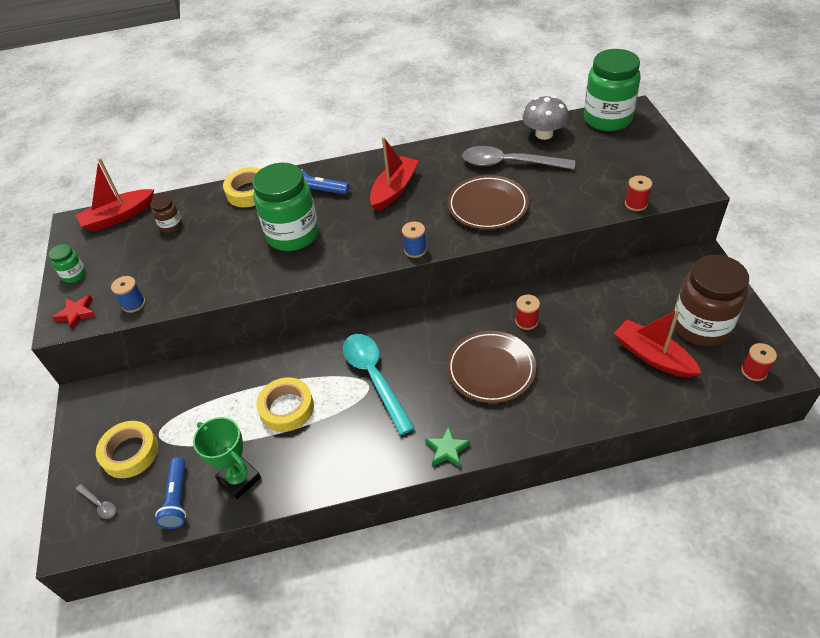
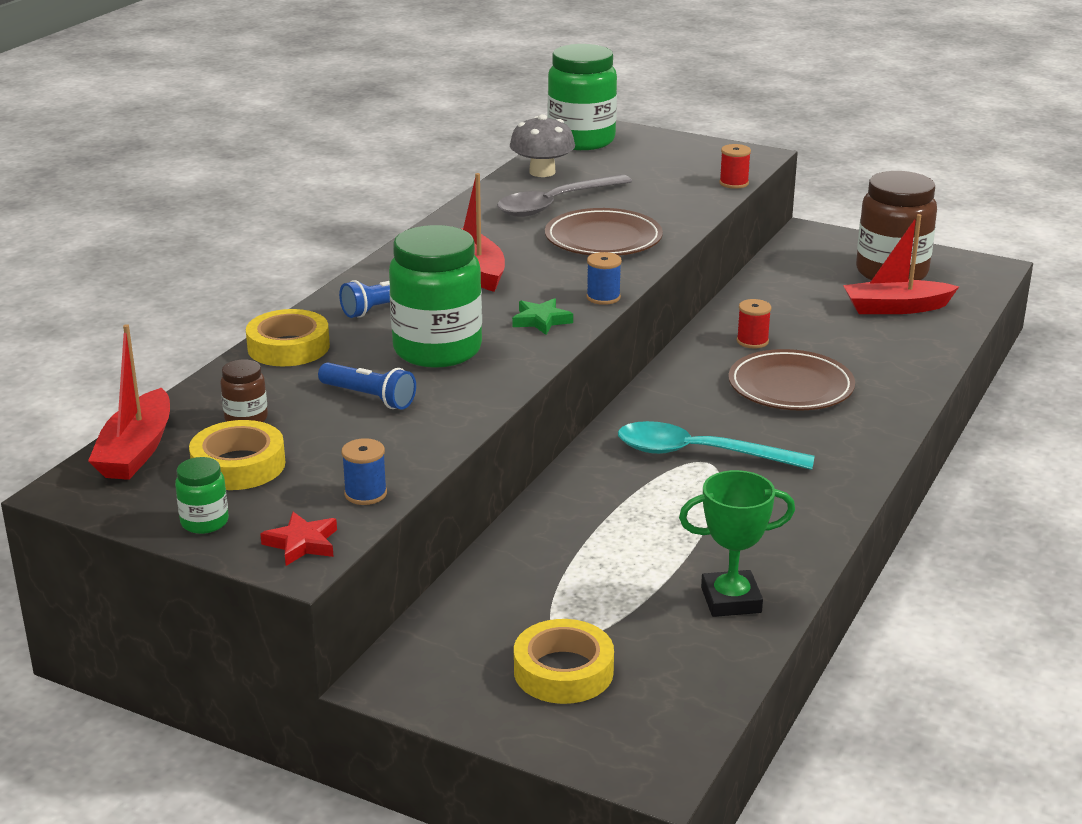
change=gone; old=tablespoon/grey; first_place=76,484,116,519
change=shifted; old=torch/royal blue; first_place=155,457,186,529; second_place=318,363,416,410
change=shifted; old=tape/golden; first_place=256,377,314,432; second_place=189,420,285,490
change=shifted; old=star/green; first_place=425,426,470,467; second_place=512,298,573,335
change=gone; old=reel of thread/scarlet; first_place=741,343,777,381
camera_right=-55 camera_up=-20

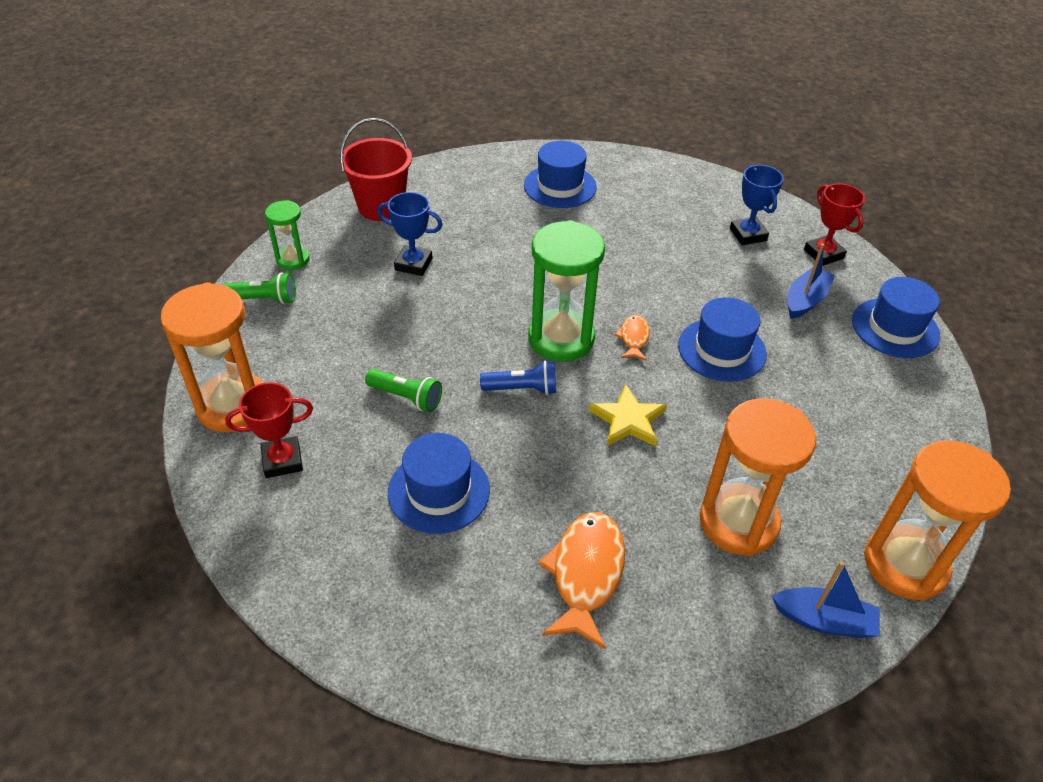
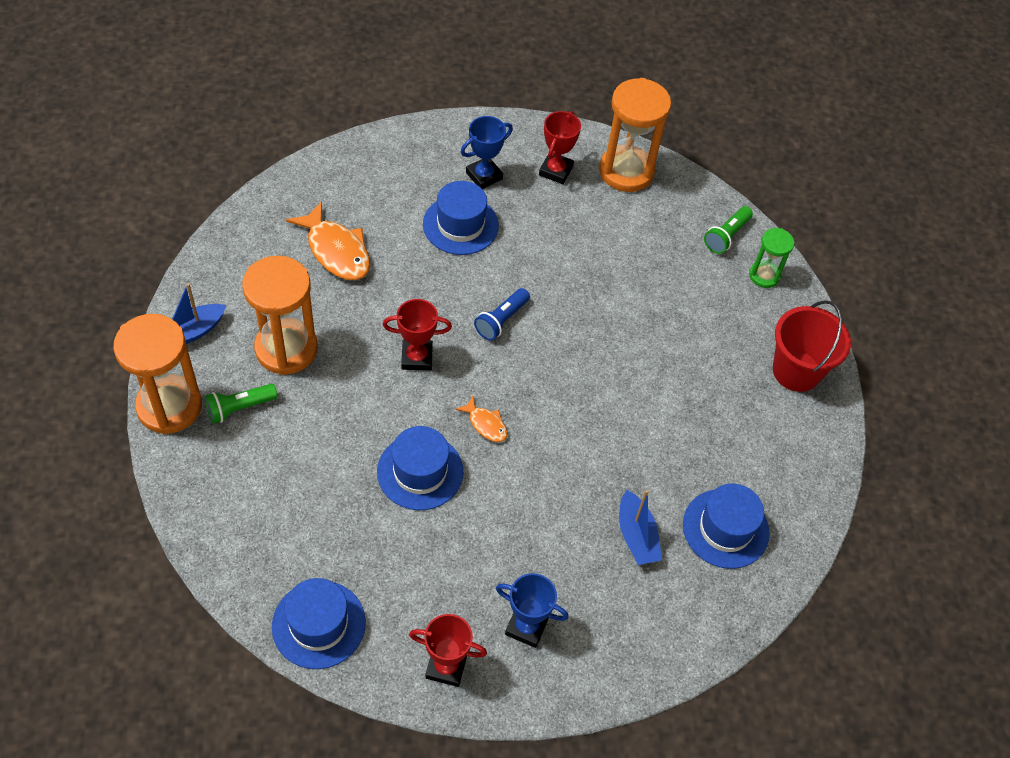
change=shifted; old=torch/green; first_place=365,369,442,412; second_place=205,384,278,424
change=shifted; old=trophy/royal blue; first_place=377,192,443,276; second_place=461,116,513,189
change=gone; old=hourglass/green; first_place=528,220,605,361
change=swapped; old=star/golden; new=trophy/scarlet; first_place=589,384,667,446; second_place=383,299,452,371
change=shifted; old=sailboat/royal blue; first_place=787,243,835,319; second_place=619,490,662,565
camera_right=125 camera_up=10

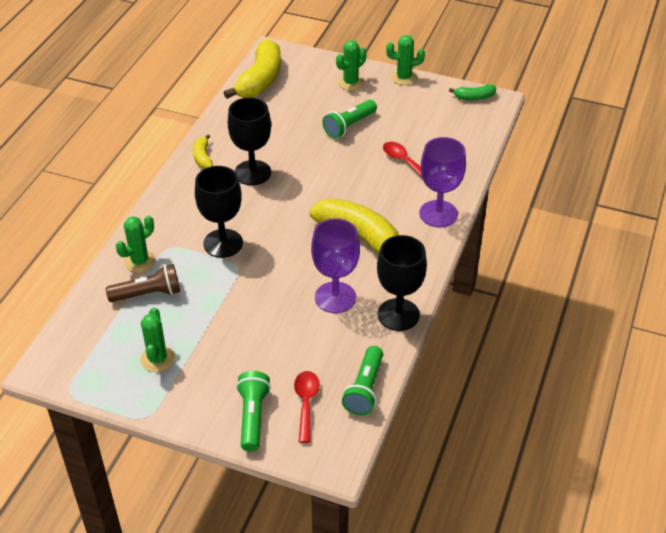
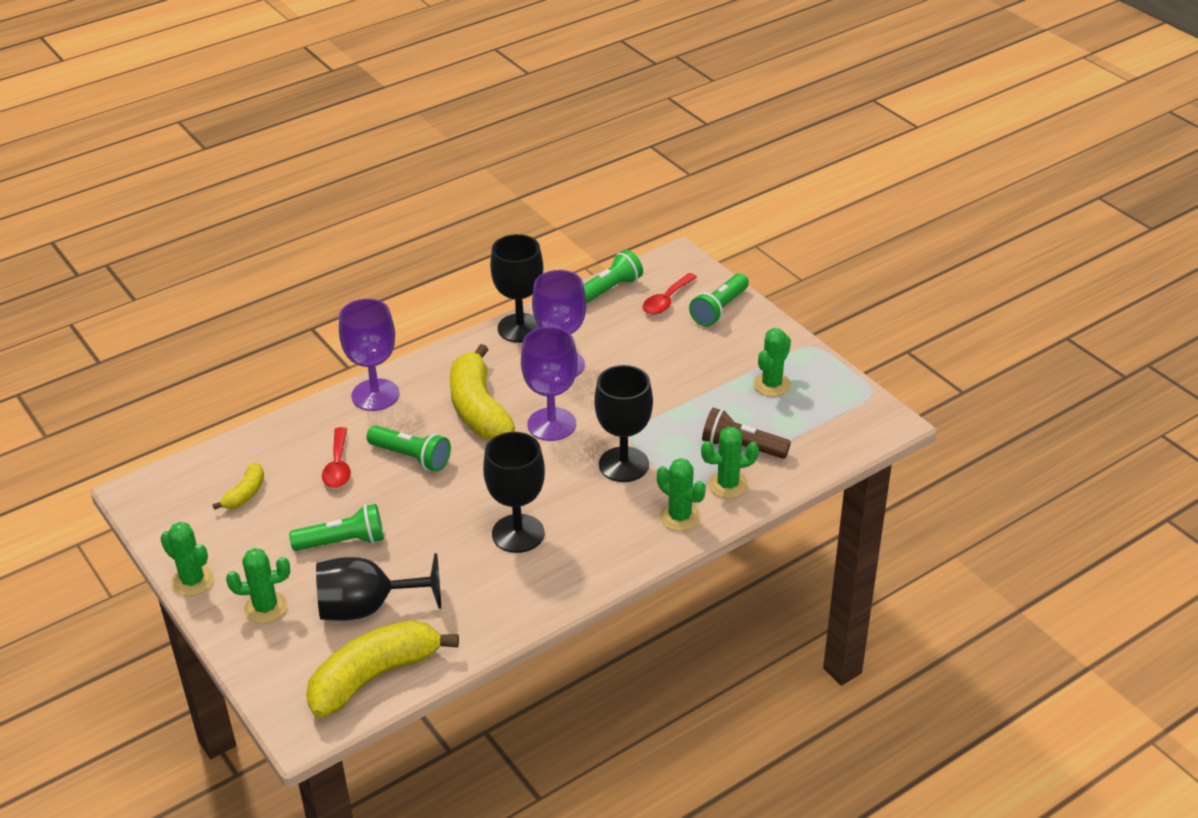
change=shifted; old=toy banana/golden; first_place=193,134,213,169; second_place=212,463,264,510
change=gone; old=toy banana/green; first_place=449,84,496,100
change=new; new=wine glass/ebony; second_place=316,553,441,621
change=new; new=torch/green; second_place=367,425,451,472
change=new; new=wine glass/violet; second_place=521,327,578,441
change=new; new=saguaro cactus/green; second_place=657,458,706,531
camera_right=-145 camera_up=-5

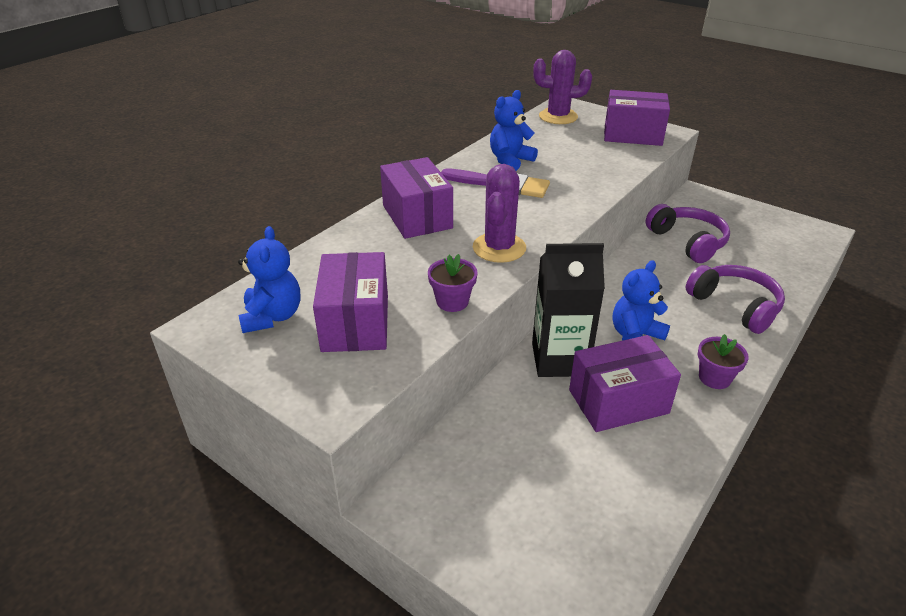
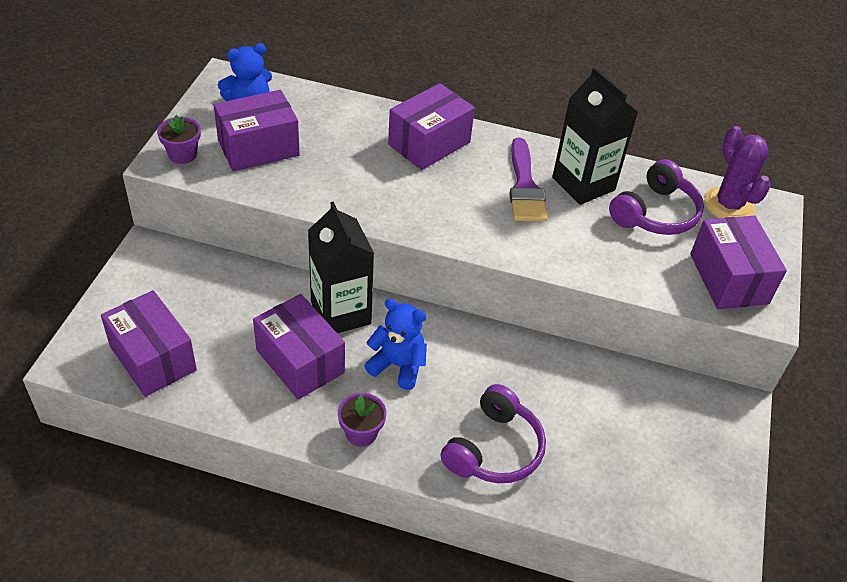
change=shifted; old=potted plant/violet; first_place=428,254,477,312; second_place=157,115,201,164
change=gone; old=saguaro cactus/violet; first_place=473,164,526,263
change=swapped; old=teddy bear/royal blue; new=carton/ebony; first_place=490,90,538,171; second_place=552,67,638,205
change=shifted; old=headset/violet; first_place=646,204,730,263; second_place=609,159,704,235
change=new; new=box/violet; second_place=101,290,197,397
camera_right=65 camera_up=10

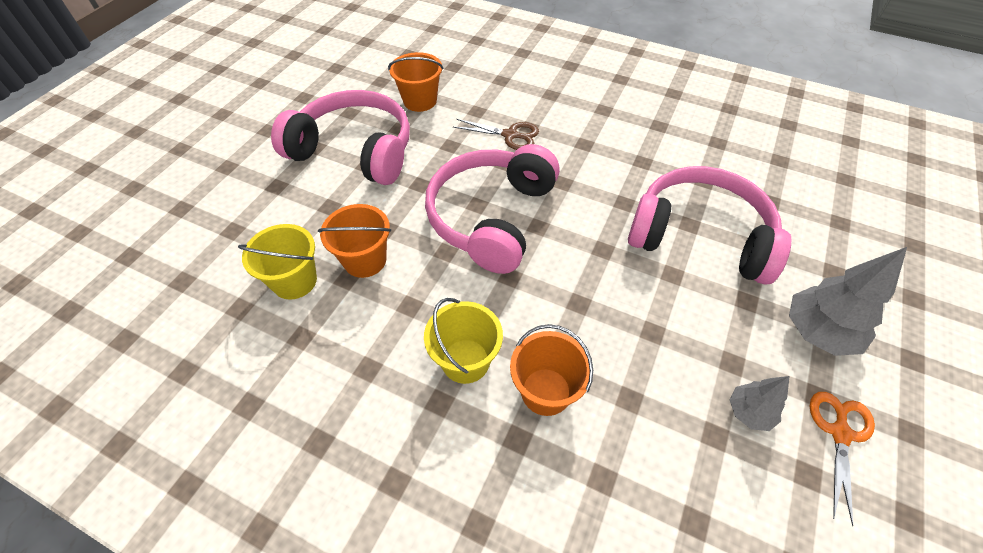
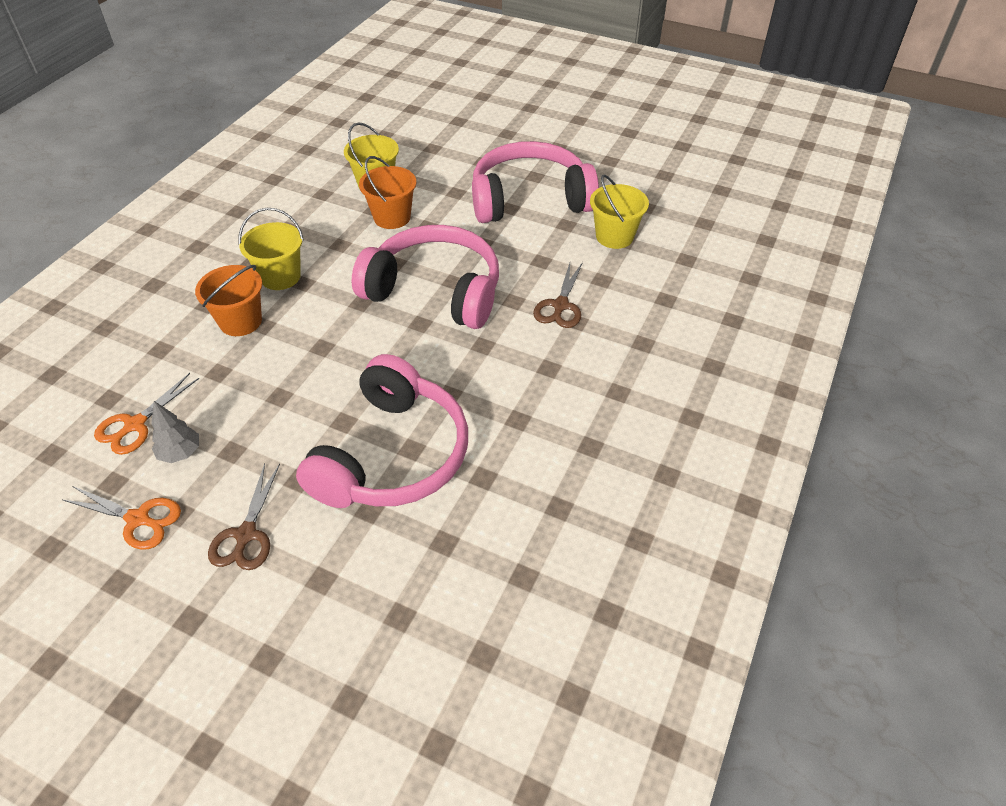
change=rotated; old=headset/pink; first_place=271,90,410,185; second_place=472,141,599,223; degrees=-120
change=repainted; old=pail/orange; new=pail/golden; first_place=388,52,443,112; second_place=590,175,649,249
change=swapped; old=toy tree/grey; new=scissors/russet; first_place=789,247,907,356; second_place=208,463,280,570
change=new; new=scissors/orange; second_place=94,373,199,455
camera_right=90 camera_up=-5

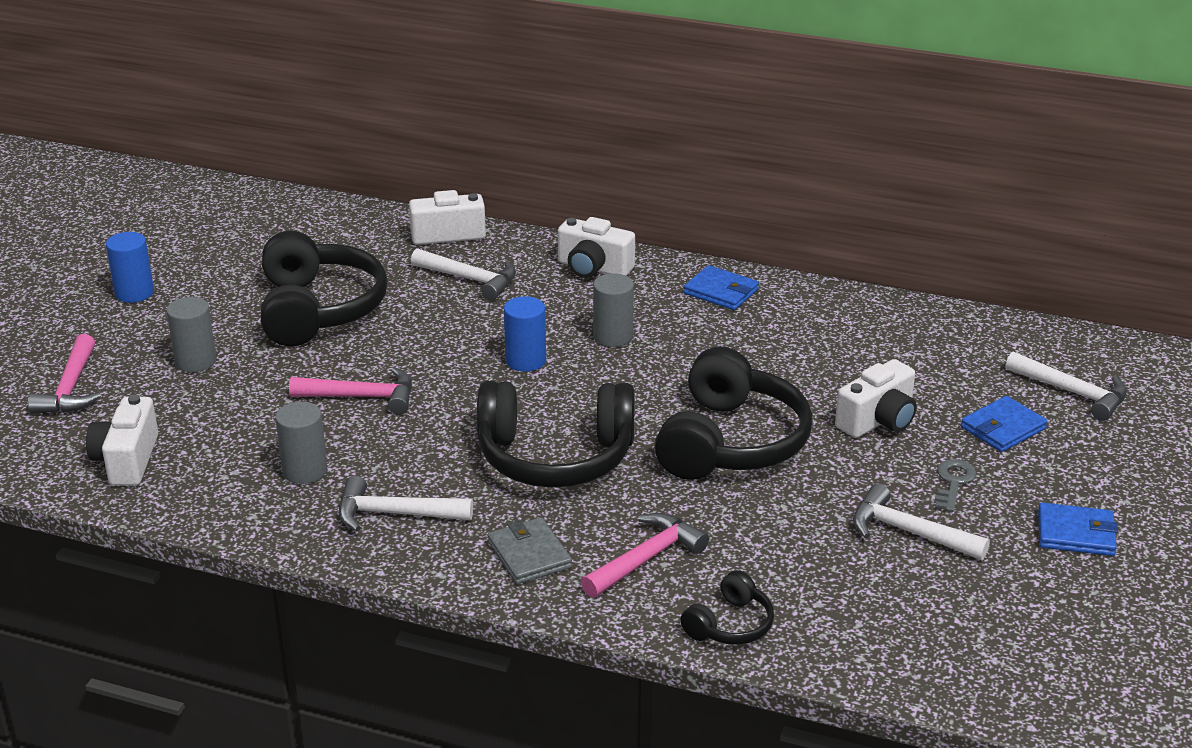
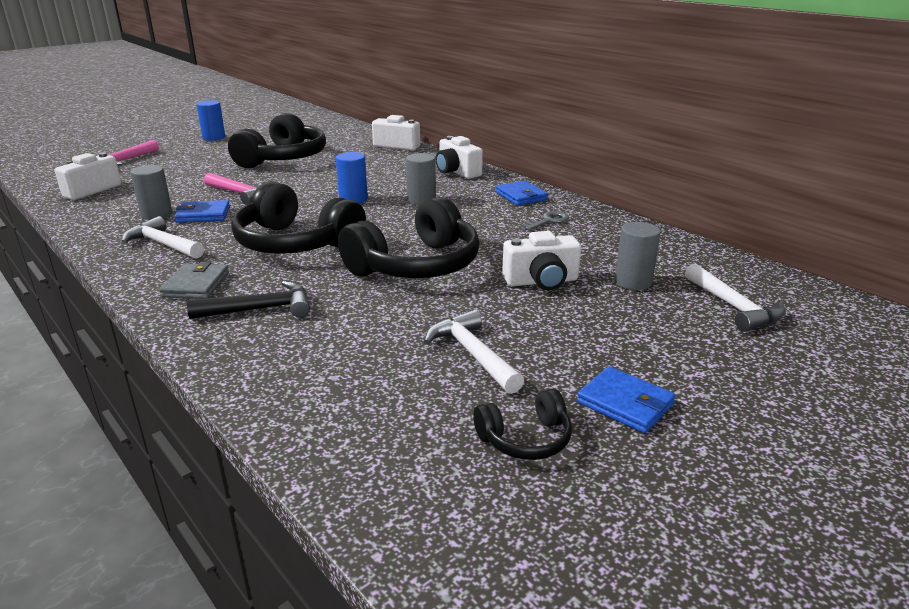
change=shifted; old=solid cylinder/grey; first_place=166,297,216,372; second_place=615,222,661,290
change=gone; old=carpenter's hammer/pure white; first_place=411,248,516,300
change=repainted; old=carpenter's hammer/pink; new=carpenter's hammer/ebony; first_place=581,513,709,598; second_place=187,281,310,319
change=shifted; old=headset/ebony; first_place=681,570,774,645; second_place=473,389,572,460
change=shifted; old=latchkey/grey; first_place=935,459,976,512; second_place=521,211,569,230
change=shifted; old=card wallet/royal blue; first_place=961,396,1048,452; second_place=174,200,230,223
camera_right=30 camera_up=-5

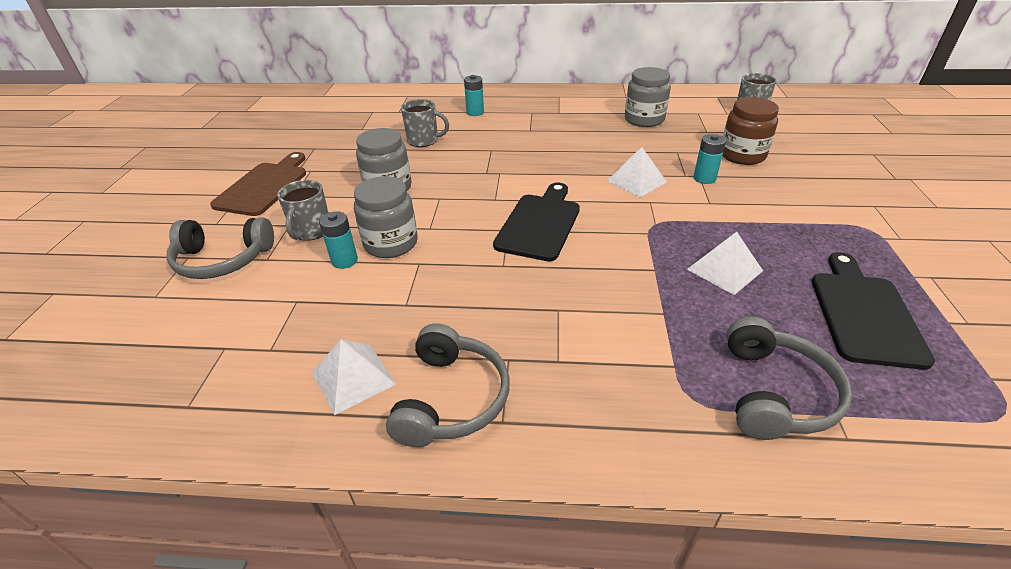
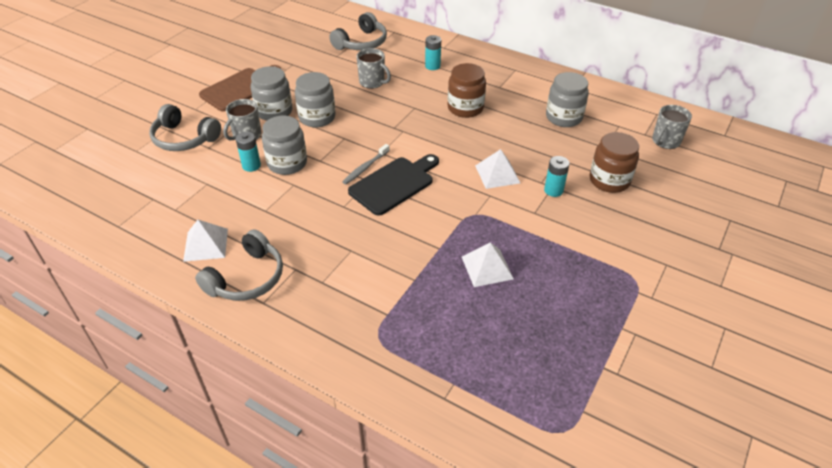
change=shifted; old=headset/grey; first_place=727,317,852,440; second_place=329,12,387,50
change=gone; old=cutting board/ebony; first_place=812,252,935,370
change=new; new=jar/grey; second_place=251,66,292,121
change=new; new=dental brush/grey; second_place=342,144,390,185
change=new; new=jar/russet; second_place=448,63,486,118
camera_right=25 camera_up=5

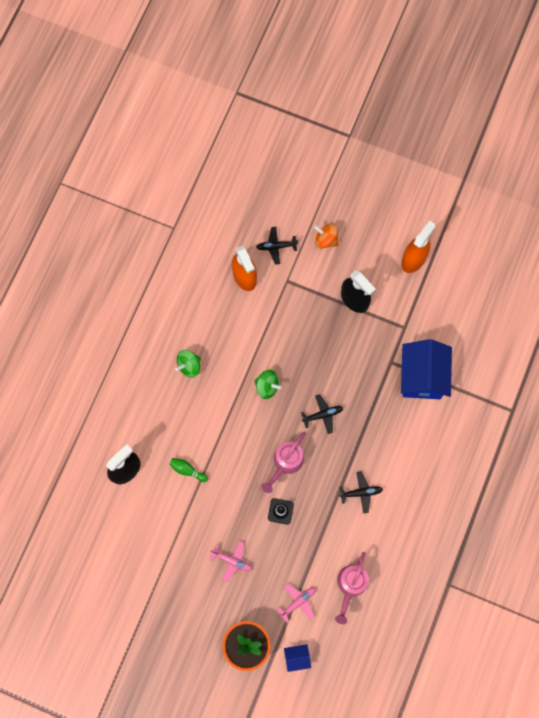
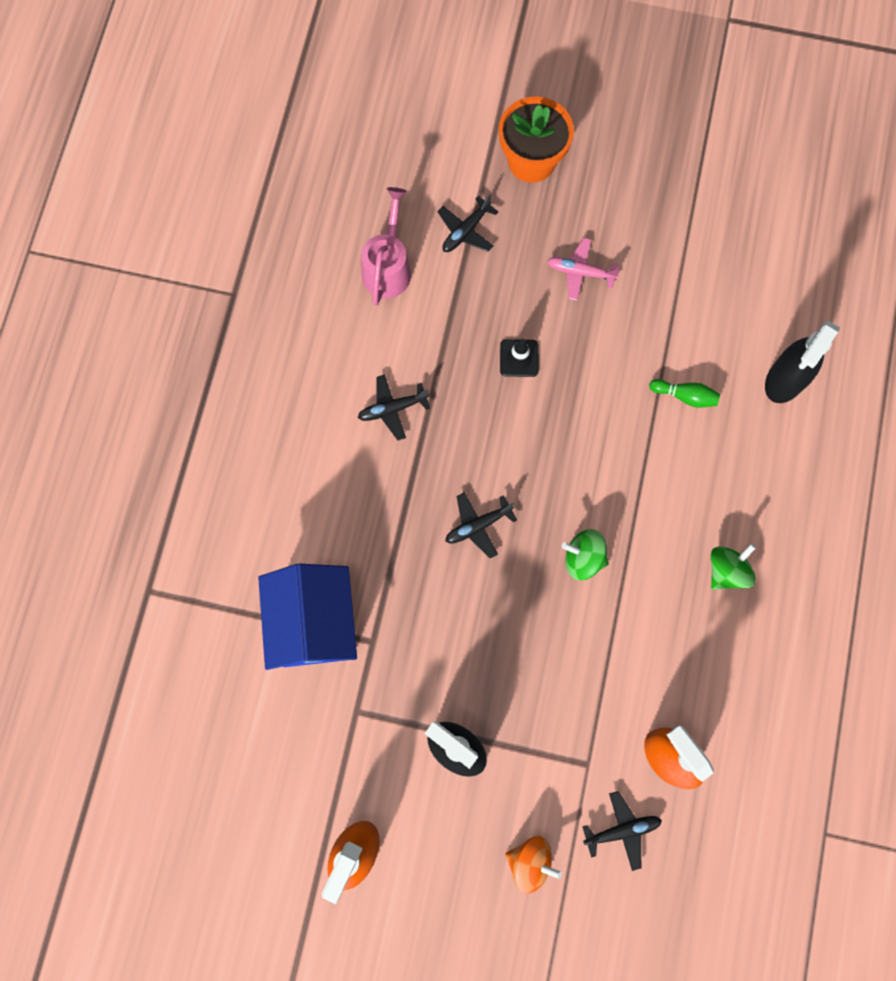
change=gone; old=sprinkling can/pink; first_place=262,432,306,493
change=repainted; old=toy plane/pink; new=toy plane/ebony; first_place=276,583,316,623; second_place=437,195,498,252
change=gone; old=toy house/royal blue; first_place=284,644,311,672
camera_right=170 camera_up=0

